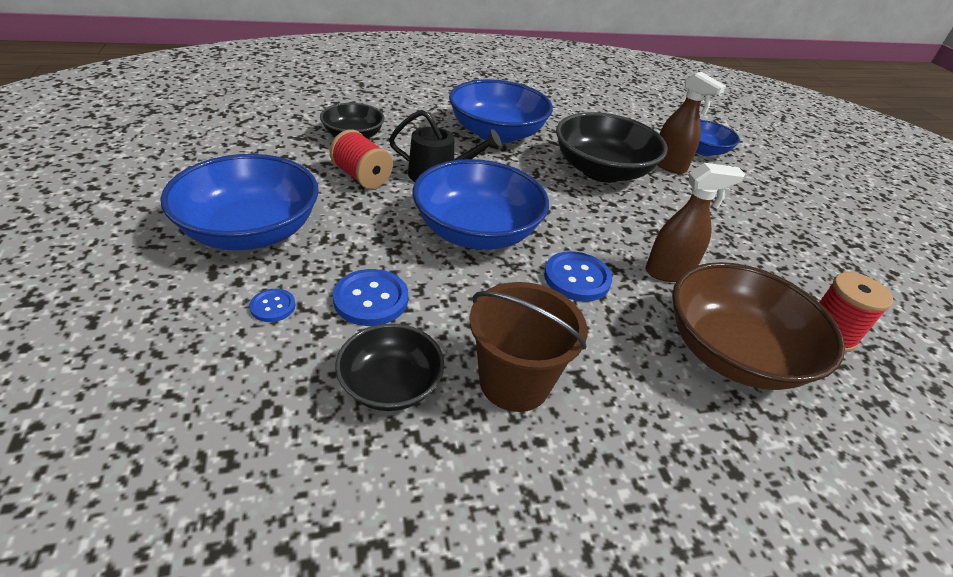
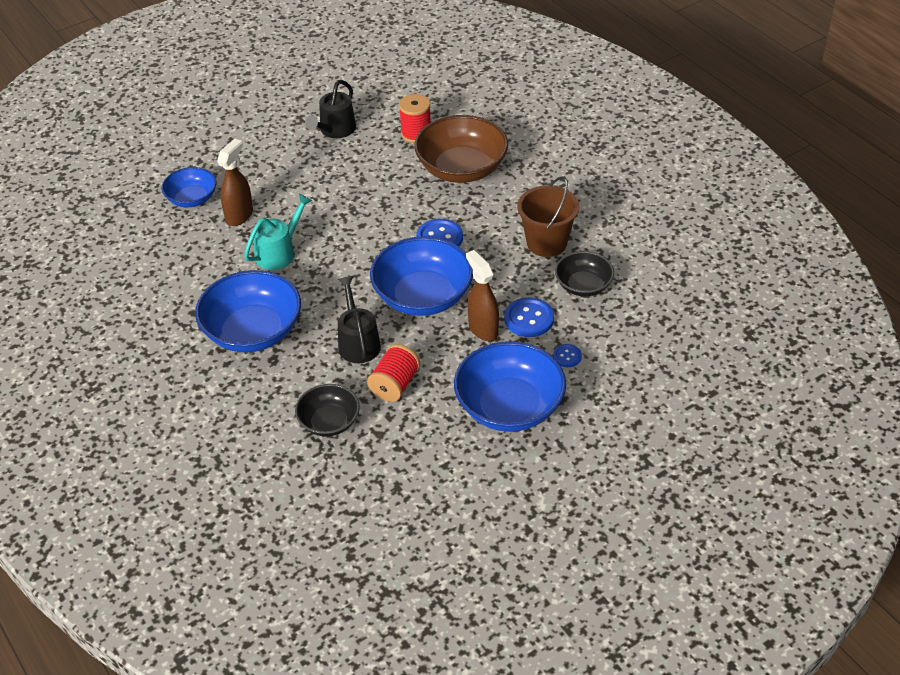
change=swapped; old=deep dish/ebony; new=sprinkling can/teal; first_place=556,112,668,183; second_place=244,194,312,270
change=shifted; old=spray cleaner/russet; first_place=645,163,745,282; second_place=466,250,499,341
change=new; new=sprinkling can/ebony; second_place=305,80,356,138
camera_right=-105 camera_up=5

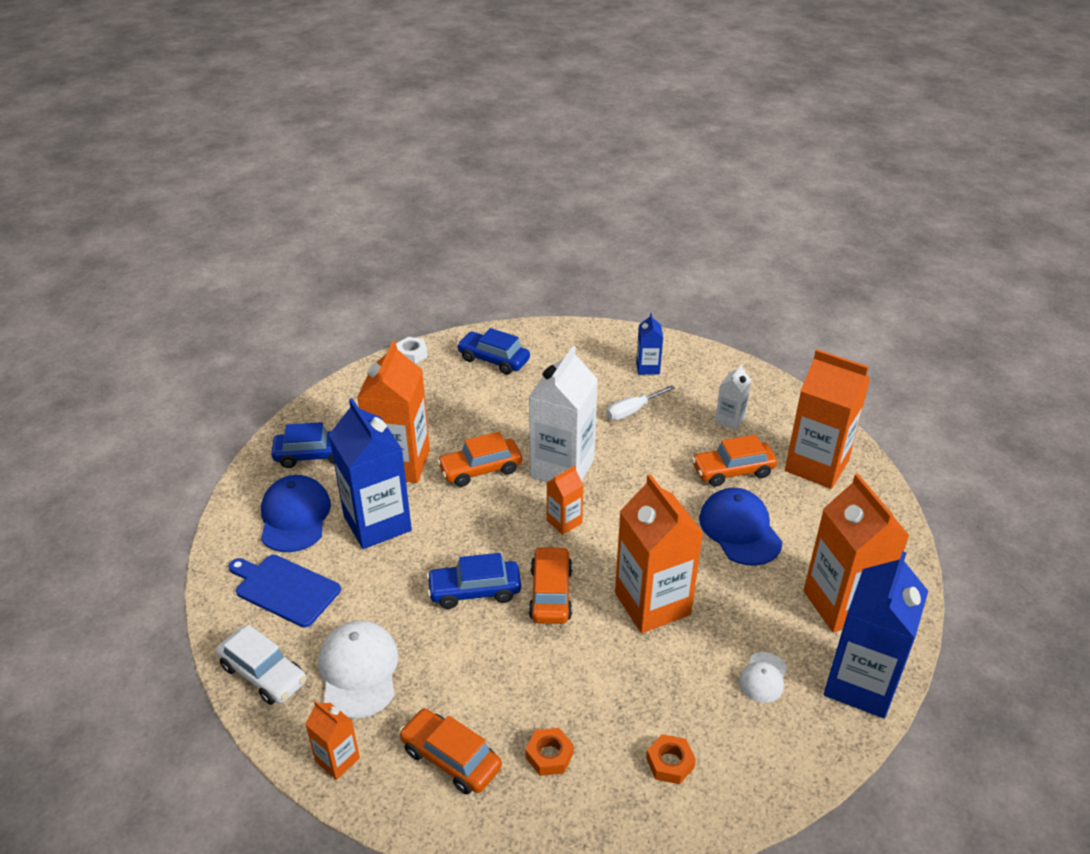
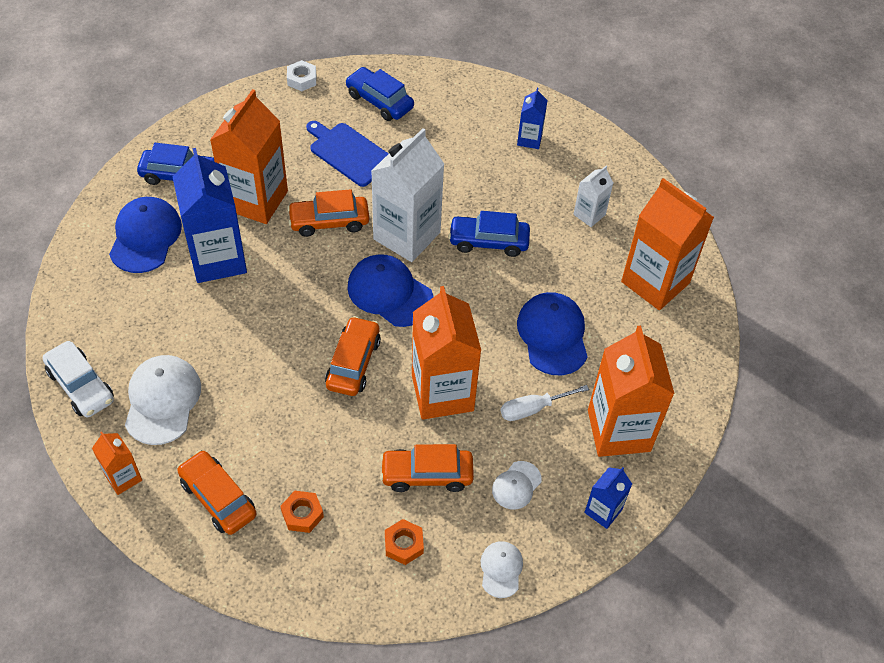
change=shifted; old=cutting board/royal blue; first_place=229,555,341,627; second_place=306,121,389,187
change=shifted; old=toy car/royal blue; first_place=426,553,521,609; second_place=448,211,530,257
change=swapped; old=carton/orange; new=cap/royal blue; first_place=547,466,583,535; second_place=347,254,433,327
change=shifted; old=screwdriver/pure white; first_place=606,385,675,420; second_place=501,385,589,421
change=shifted; old=toy car/orange; first_place=692,435,777,487; second_place=380,444,474,492
change=scaled; old=carton/royal blue; first_place=824,552,928,718; second_place=584,467,632,529; factor=0.49
change=new; new=cap/pure white; second_place=481,541,523,598
camera_right=10 camera_up=15

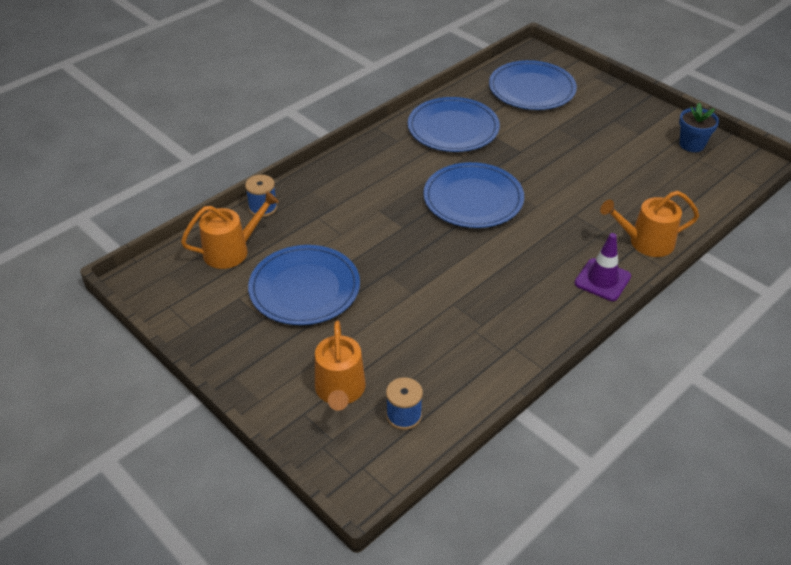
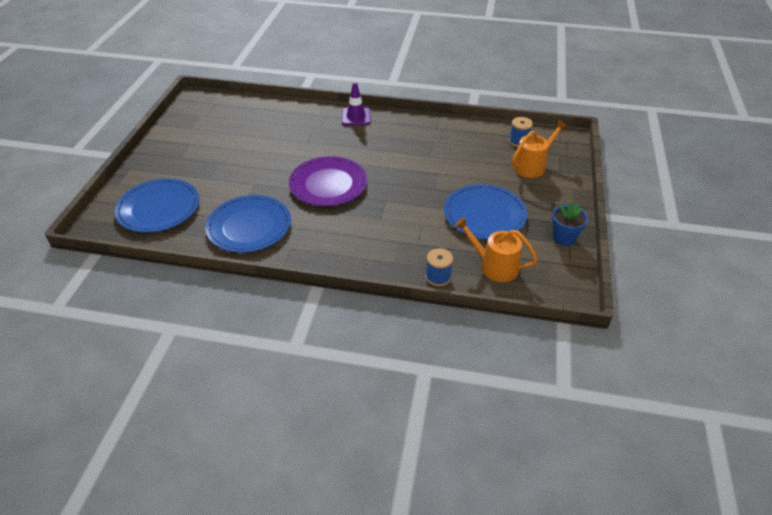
change=repainted; old=flat dish/royal blue; new=flat dish/violet; first_place=423,162,524,228; second_place=289,156,368,206
change=gone; old=sprinkling can/orange; first_place=600,191,699,257
change=shifted; old=potted plant/royal blue; first_place=679,103,719,152; second_place=552,202,588,246
camera_right=-125 camera_up=0

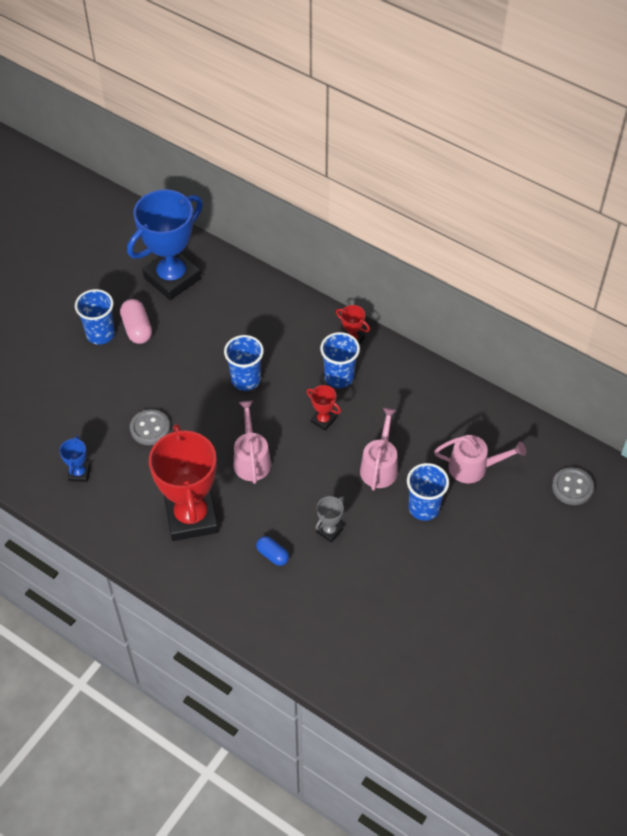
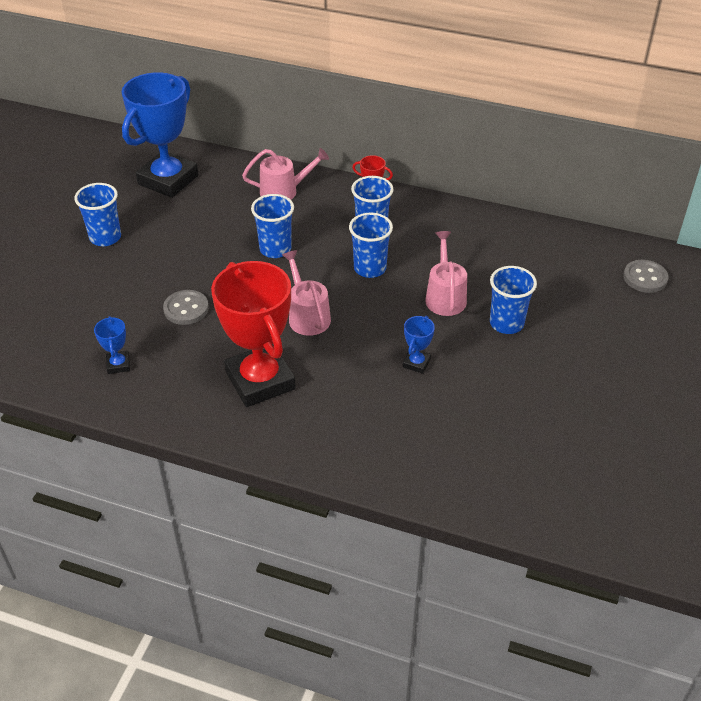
change=gone; old=capsule/pink; first_place=120,299,152,344
change=gone; old=capsule/royal blue; first_place=256,536,289,566
change=swapped; old=trophy/scarlet; new=beaker/royal blue; first_place=306,385,341,431; second_place=349,213,393,278
change=repainted; old=trophy/grey; new=trophy/royal blue; first_place=315,496,344,543; second_place=403,316,435,374
change=shifted; old=sprinkling can/pink; first_place=434,435,526,483; second_place=242,148,329,200
camera_right=-15 camera_up=-10

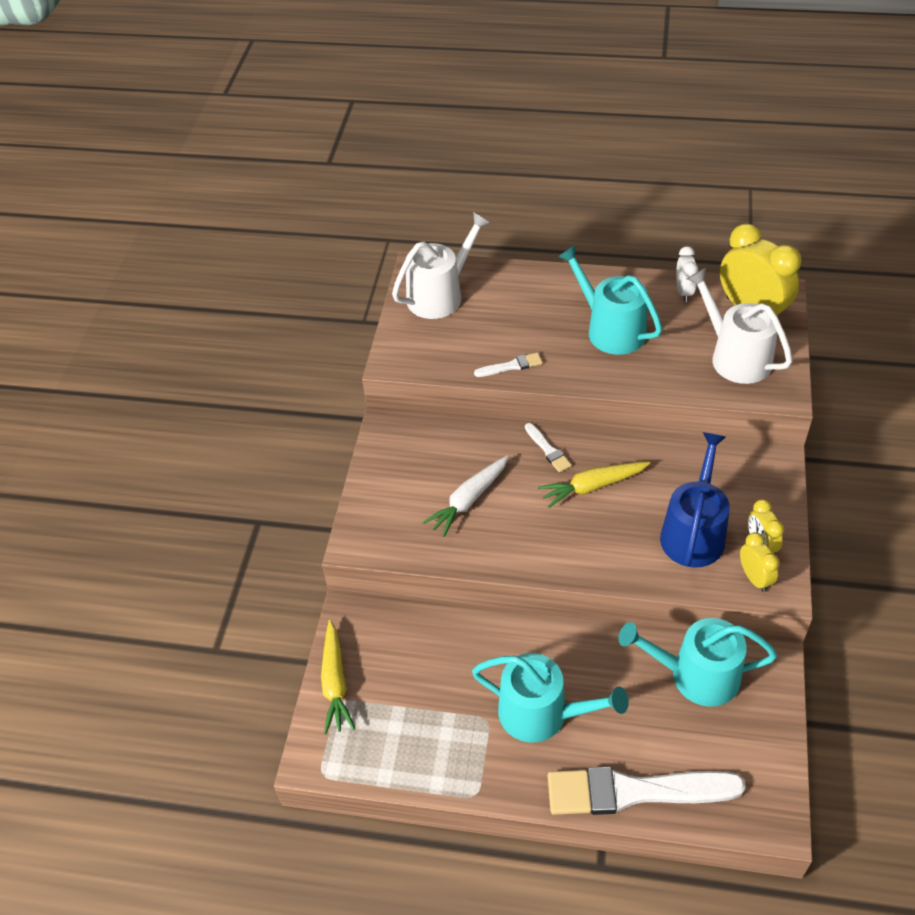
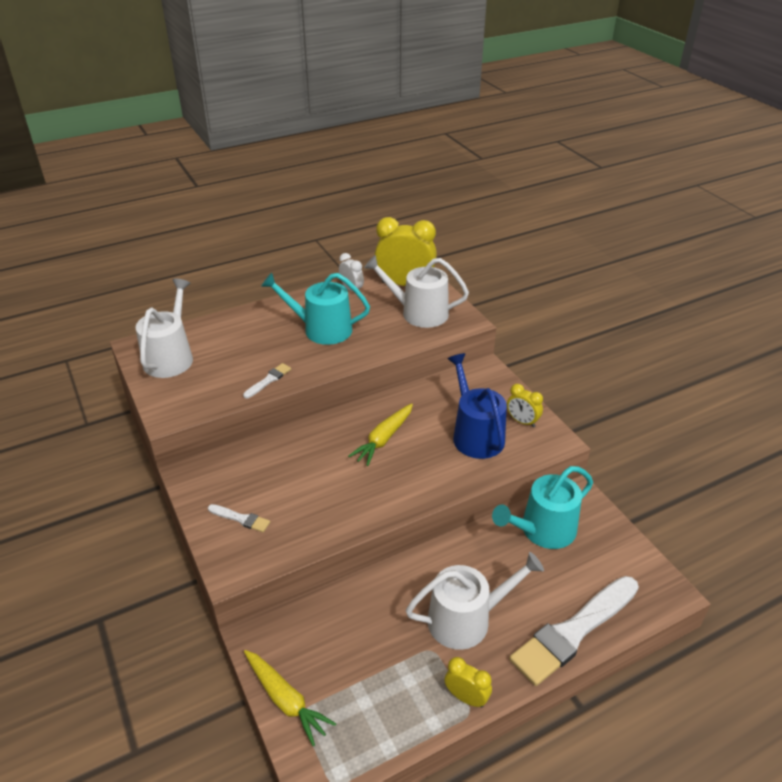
change=gone; old=carrot/pure white; first_place=423,456,509,537
change=repainted; old=sprinkling can/teal; new=sprinkling can/pure white; first_place=472,653,629,742; second_place=406,552,544,650
change=shifted; old=brush/pure white; first_place=525,423,572,473; second_place=208,504,270,532
change=shifted; old=clock/golden; first_place=740,532,780,592; second_place=445,657,492,708
camera_right=-40 camera_up=-10

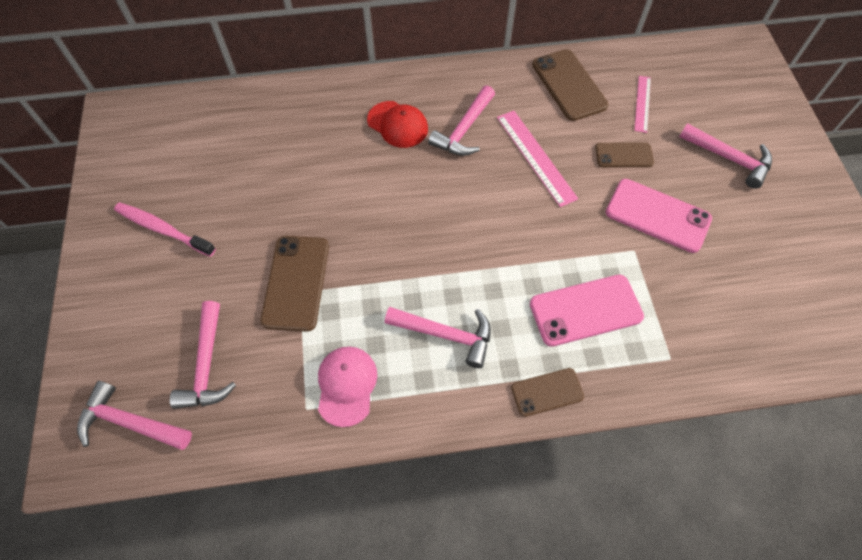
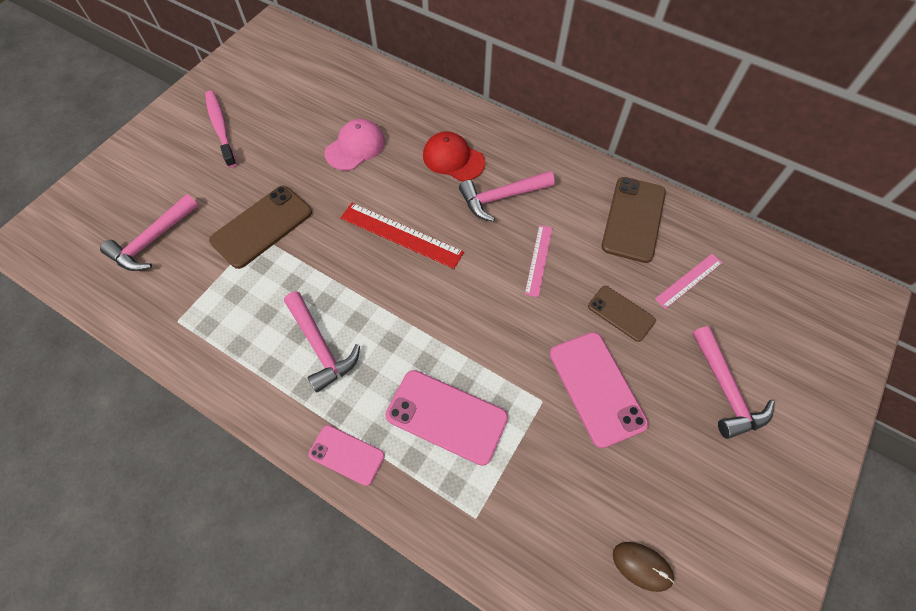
change=gone; old=carpenter's hammer/pink; first_place=77,381,192,450
change=shifted; old=cap/pink; first_place=318,347,377,427; second_place=325,119,385,171
change=rotated; old=cap/scarlet; first_place=367,101,428,148; second_place=423,131,485,181; degrees=135
change=scaled; old=straightedge/pink; first_place=497,111,578,207; second_place=525,225,552,297; factor=0.63
change=repainted; old=phone/russet; new=phone/pink; first_place=511,368,584,417; second_place=308,425,385,486
change=new; new=straightedge/scarlet; second_place=341,203,464,269
change=new; new=mouse/russet; second_place=613,542,674,592
camera_right=40 camera_up=0

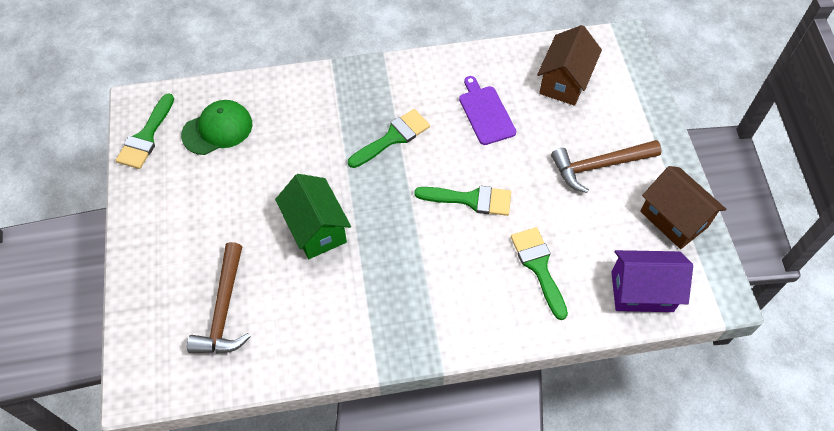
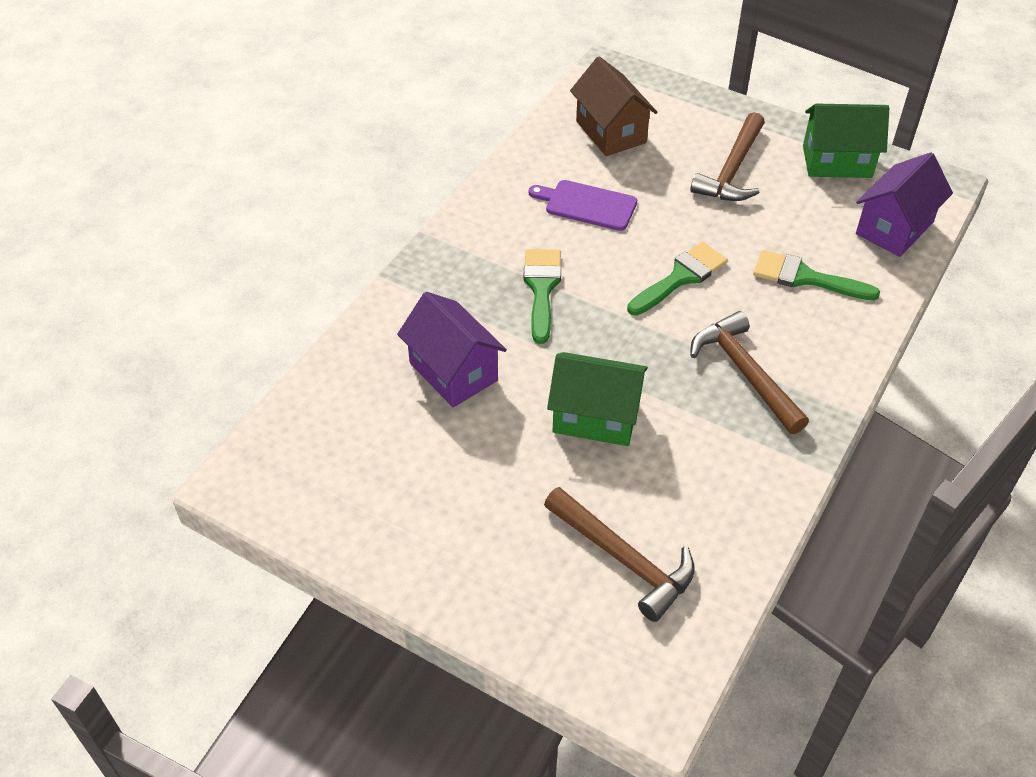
change=gone; old=brush/green; first_place=116,93,174,169
change=gone; old=cap/green; first_place=181,100,252,155
change=repainted; old=toy house/russet; new=toy house/green; first_place=640,166,726,249; second_place=803,104,889,178
change=new; new=toy house/violet; second_place=397,292,507,407
change=new; new=carpenter's hammer/russet; second_place=690,311,809,434
camera_right=-50 camera_up=-10

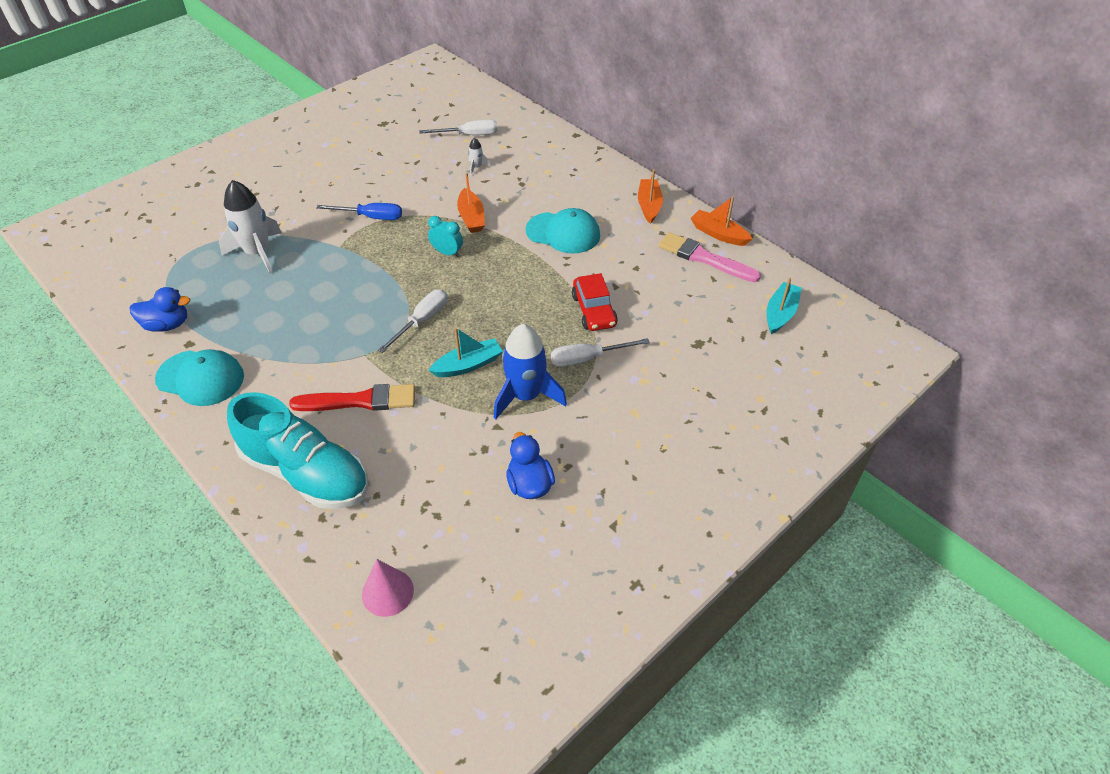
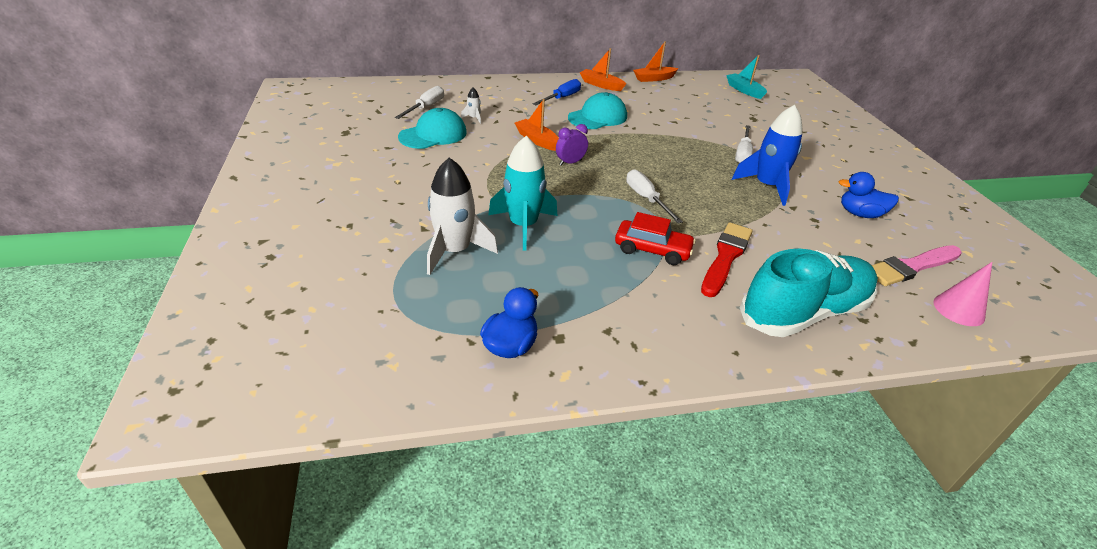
change=shifted; old=cap/teal; first_place=155,349,244,406; second_place=398,108,467,149
change=shifted; old=screwdriver/royal blue; first_place=316,203,402,220; second_place=533,79,581,105
change=repainted; old=clock/teal; new=clock/violet; first_place=428,216,463,257; second_place=556,124,588,166
change=gone; old=sailboat/teal; first_place=428,327,503,377
change=rotated; old=sailboat/orange; first_place=457,173,485,233; second_place=515,99,559,151; degrees=-150
change=shifted; old=toy car/scarlet; first_place=572,273,618,331; second_place=615,212,696,265
change=shifted; old=brush/pink; first_place=658,232,761,282; second_place=872,245,962,286
change=new; new=spaceship/teal; second_place=488,136,557,250
camera_right=-60 camera_up=-10

